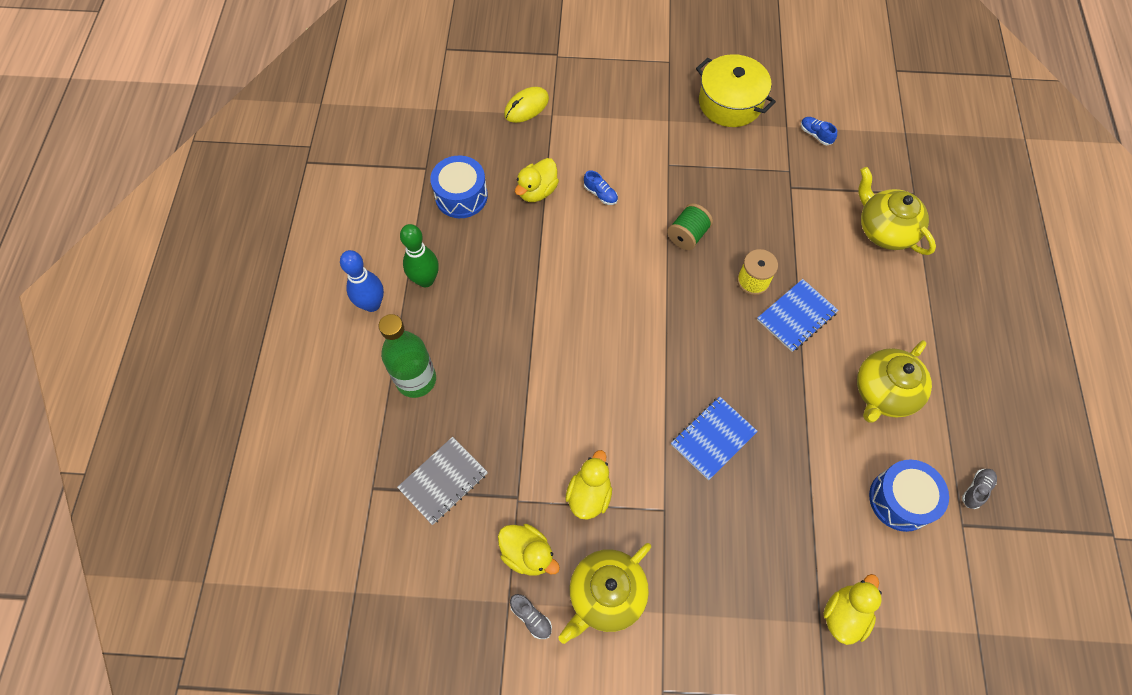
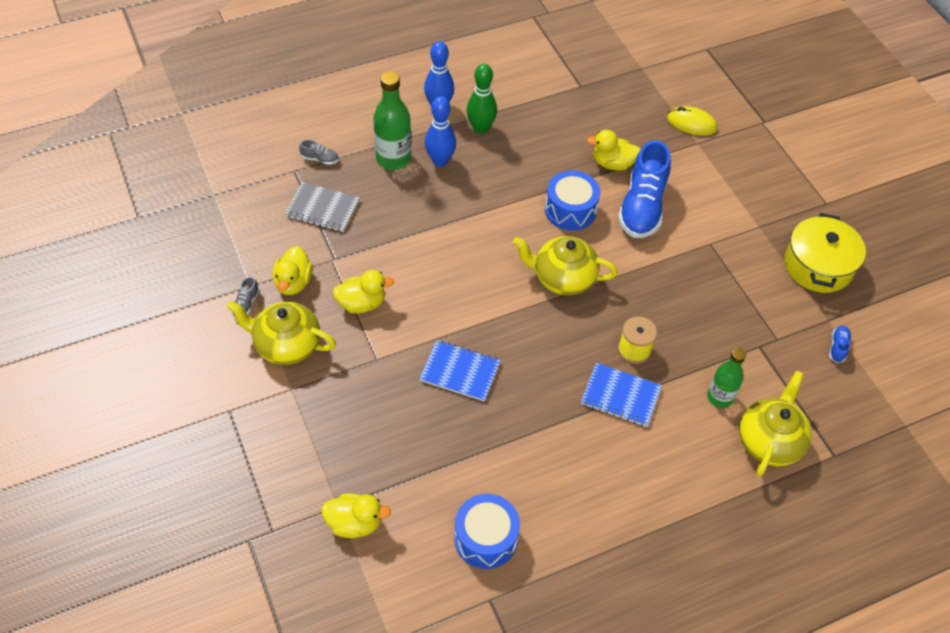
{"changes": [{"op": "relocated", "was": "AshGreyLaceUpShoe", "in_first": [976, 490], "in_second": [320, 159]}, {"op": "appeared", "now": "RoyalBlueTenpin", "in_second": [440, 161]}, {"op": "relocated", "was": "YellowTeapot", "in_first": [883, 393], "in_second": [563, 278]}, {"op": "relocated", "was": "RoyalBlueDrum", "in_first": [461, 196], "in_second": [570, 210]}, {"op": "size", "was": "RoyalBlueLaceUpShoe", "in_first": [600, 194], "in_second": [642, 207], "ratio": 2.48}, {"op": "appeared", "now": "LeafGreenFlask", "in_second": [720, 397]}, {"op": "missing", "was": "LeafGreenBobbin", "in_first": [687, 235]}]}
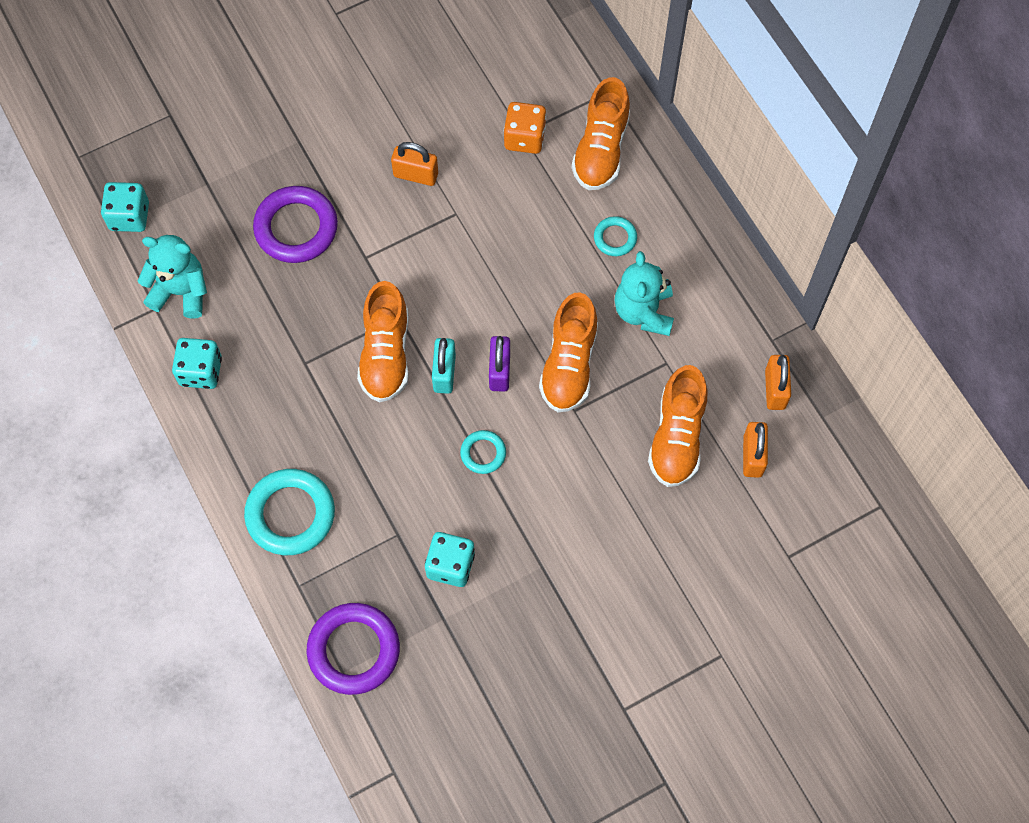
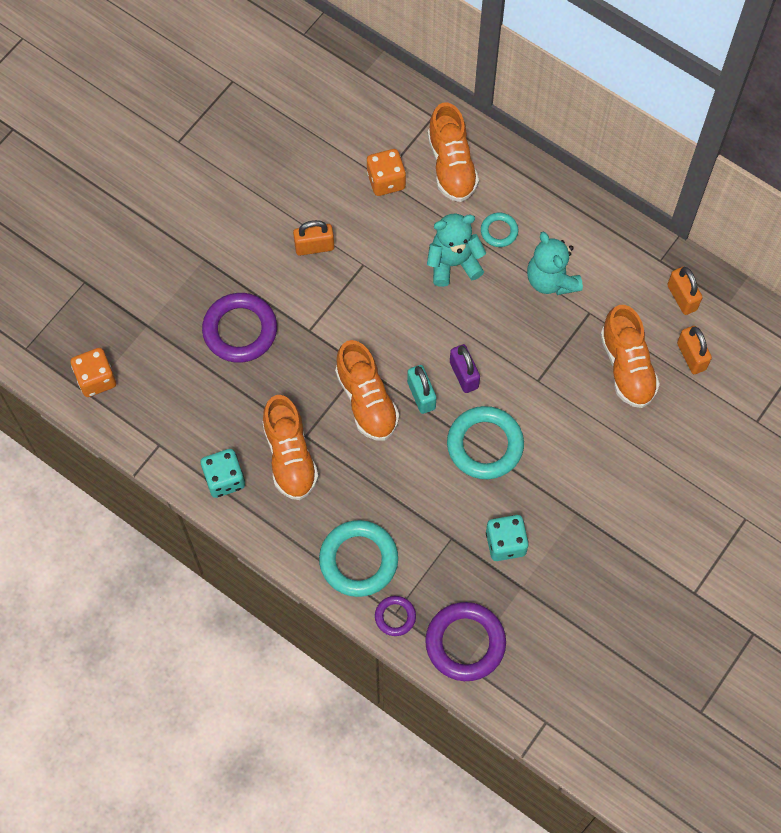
{"changes": [{"op": "colour", "was": "TealDie", "now": "OrangeDie", "in_first": [129, 216], "in_second": [96, 379]}, {"op": "relocated", "was": "OrangeLaceUpShoe", "in_first": [569, 365], "in_second": [290, 456]}, {"op": "appeared", "now": "PurpleRing", "in_second": [395, 616]}, {"op": "relocated", "was": "TealStuffedBear", "in_first": [181, 291], "in_second": [453, 263]}, {"op": "size", "was": "TealRing", "in_first": [483, 453], "in_second": [485, 445], "ratio": 1.94}]}
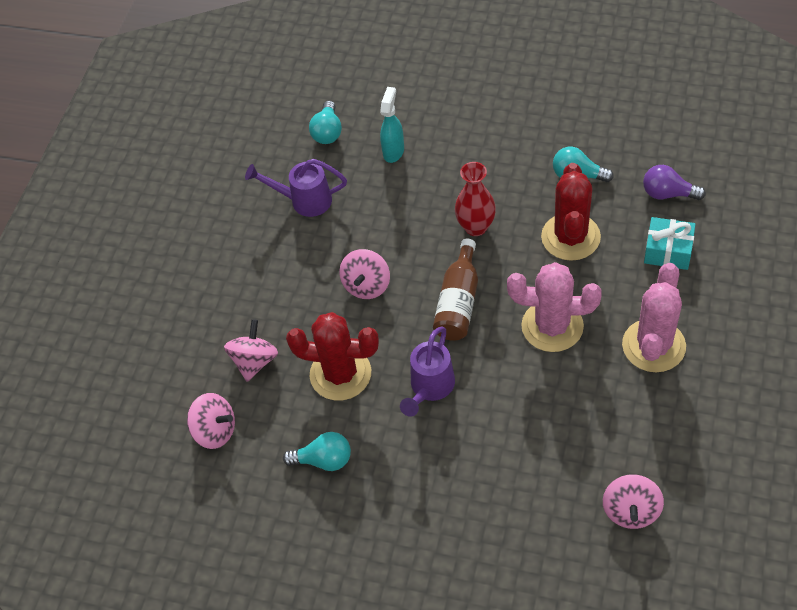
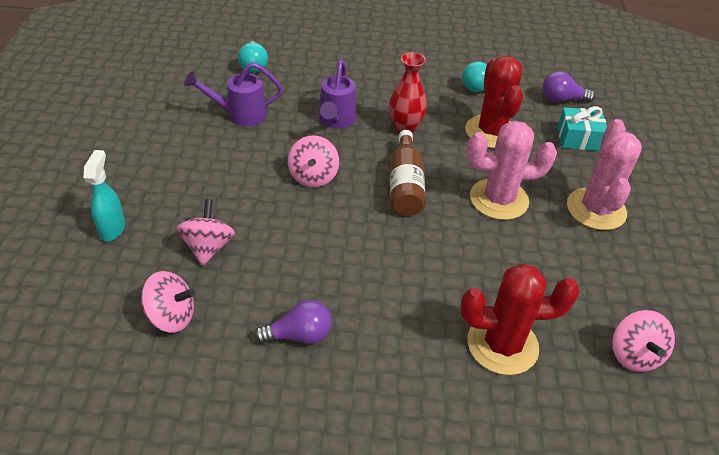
{"changes": [{"op": "relocated", "was": "TealSprayCleaner", "in_first": [393, 151], "in_second": [112, 228]}, {"op": "colour", "was": "TealBulb", "now": "PurpleBulb", "in_first": [324, 460], "in_second": [299, 335]}, {"op": "relocated", "was": "PurpleWateringPot", "in_first": [430, 388], "in_second": [336, 121]}, {"op": "relocated", "was": "CrimsonSaguaroCactus", "in_first": [340, 374], "in_second": [502, 345]}]}
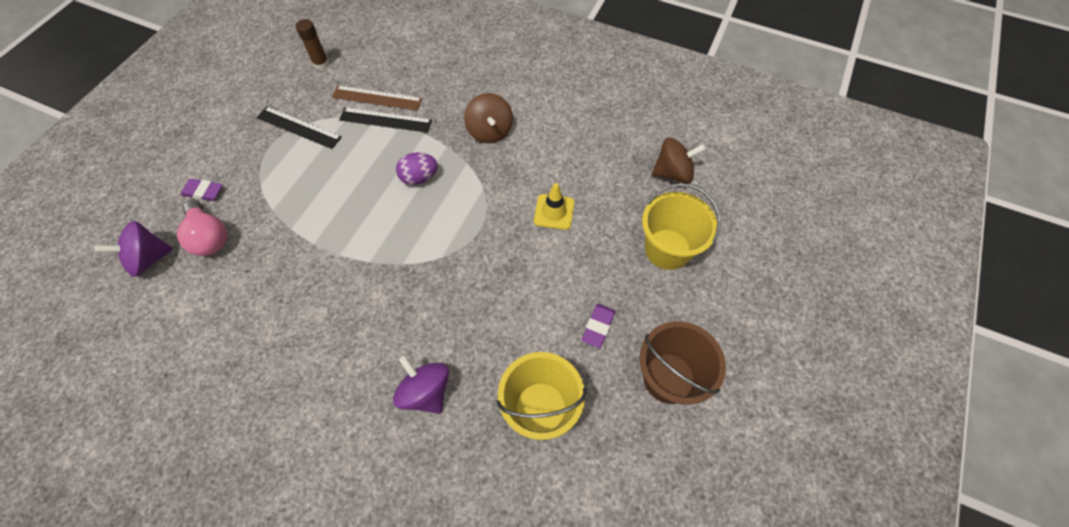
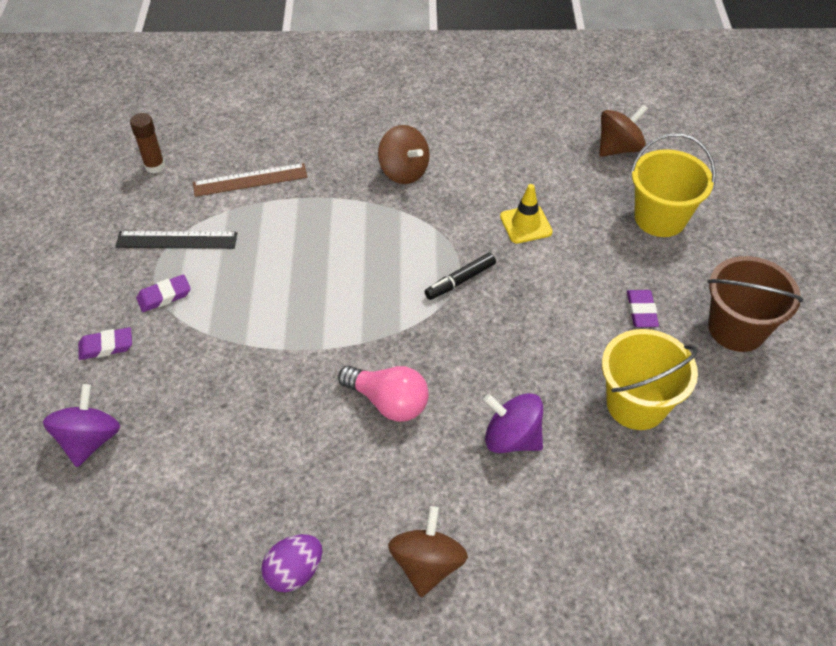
{"changes": [{"op": "spun", "was": "PurpleWhirligig", "in_first": [149, 259], "in_second": [90, 440], "clockwise": 150}, {"op": "appeared", "now": "PurpleGumEraser", "in_second": [164, 296]}, {"op": "relocated", "was": "PurpleToyEgg", "in_first": [419, 177], "in_second": [294, 572]}, {"op": "relocated", "was": "RosePinkBulb", "in_first": [209, 237], "in_second": [388, 402]}, {"op": "appeared", "now": "BrownWhirligig", "in_second": [427, 564]}, {"op": "appeared", "now": "JetBlackMarker", "in_second": [460, 281]}, {"op": "missing", "was": "JetBlackMeasuringStick", "in_first": [385, 120]}]}
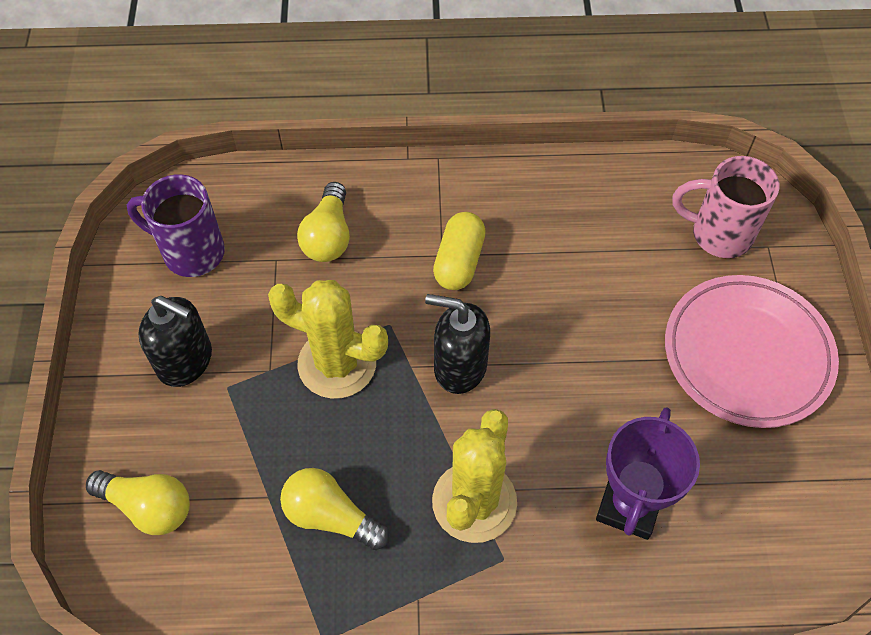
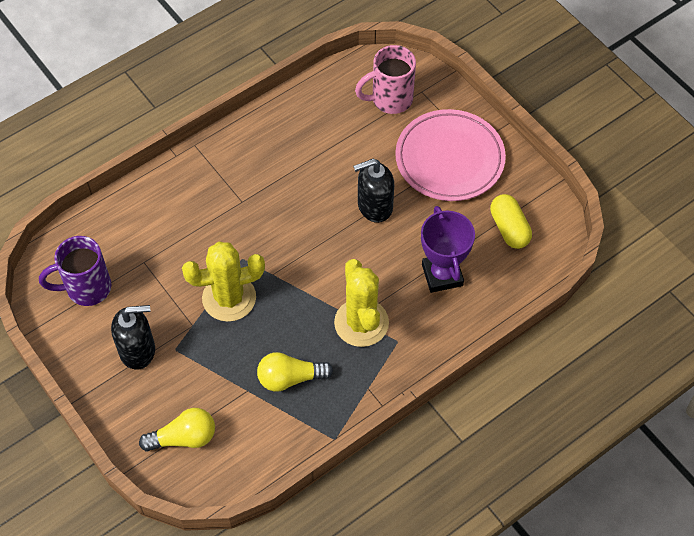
{"changes": [{"op": "relocated", "was": "JetBlackPumpBottle", "in_first": [459, 367], "in_second": [374, 206]}, {"op": "relocated", "was": "YellowCapsule", "in_first": [459, 261], "in_second": [509, 228]}, {"op": "missing", "was": "YellowBulb", "in_first": [328, 236]}]}
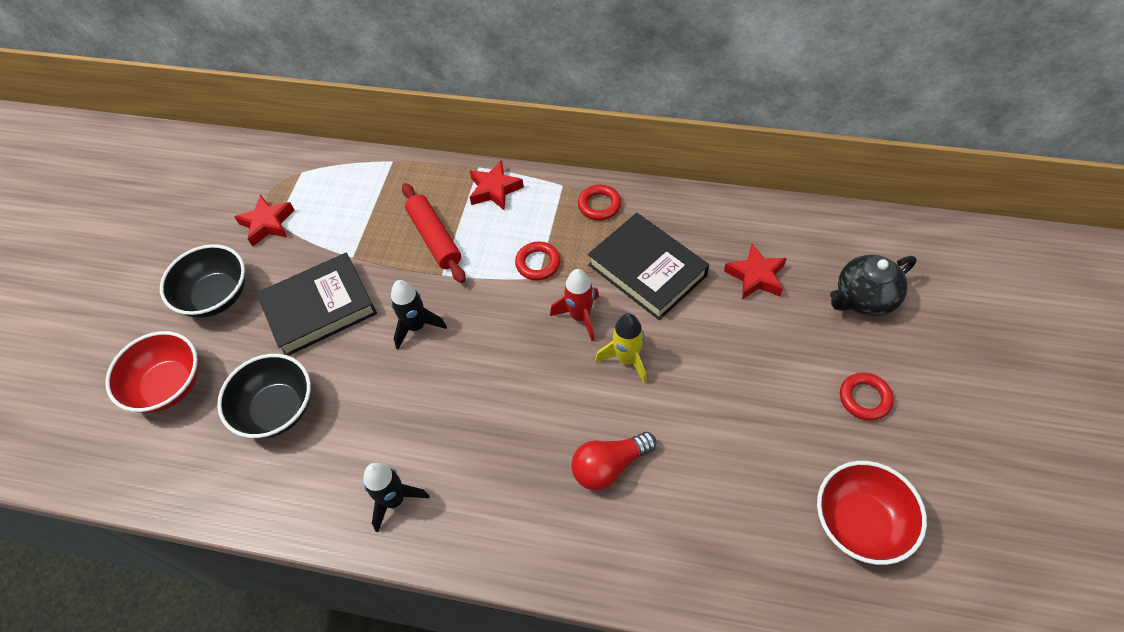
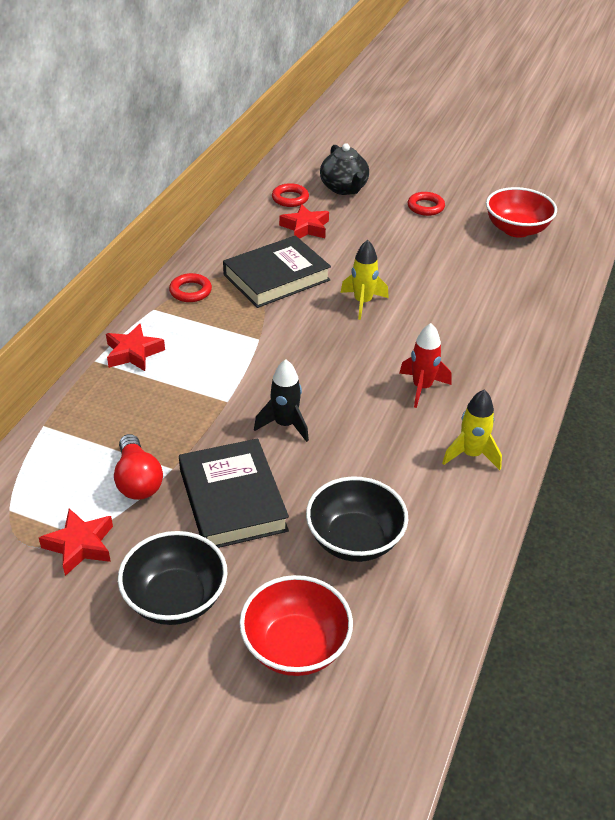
{"changes": [{"op": "relocated", "was": "CrimsonBulb", "in_first": [609, 466], "in_second": [138, 480]}, {"op": "relocated", "was": "CrimsonRing", "in_first": [538, 263], "in_second": [290, 198]}, {"op": "relocated", "was": "CrimsonRocket", "in_first": [580, 317], "in_second": [422, 387]}, {"op": "colour", "was": "JetBlackRocket", "now": "YellowRocket", "in_first": [394, 500], "in_second": [471, 455]}, {"op": "missing", "was": "CrimsonDoughRoller", "in_first": [435, 238]}]}
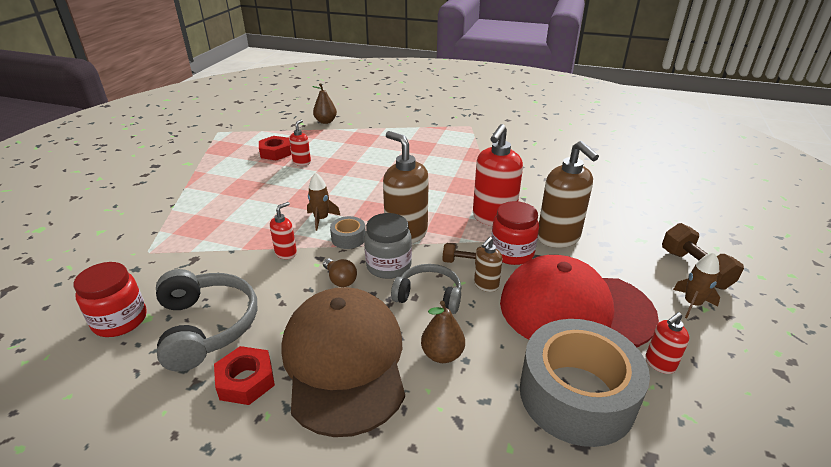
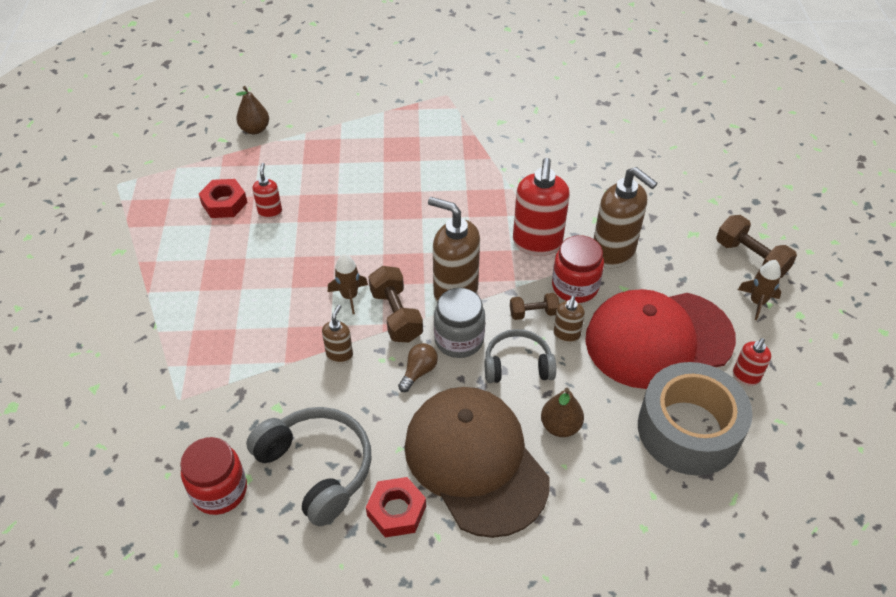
{"changes": [{"op": "colour", "was": "CrimsonPumpBottle", "now": "BrownPumpBottle", "in_first": [286, 253], "in_second": [339, 355]}, {"op": "exchanged", "was": "AshGreyTape", "now": "BrownHandWeight", "in_first": [348, 238], "in_second": [396, 315]}, {"op": "spun", "was": "BrownBulb", "in_first": [340, 280], "in_second": [418, 372], "clockwise": -90}]}
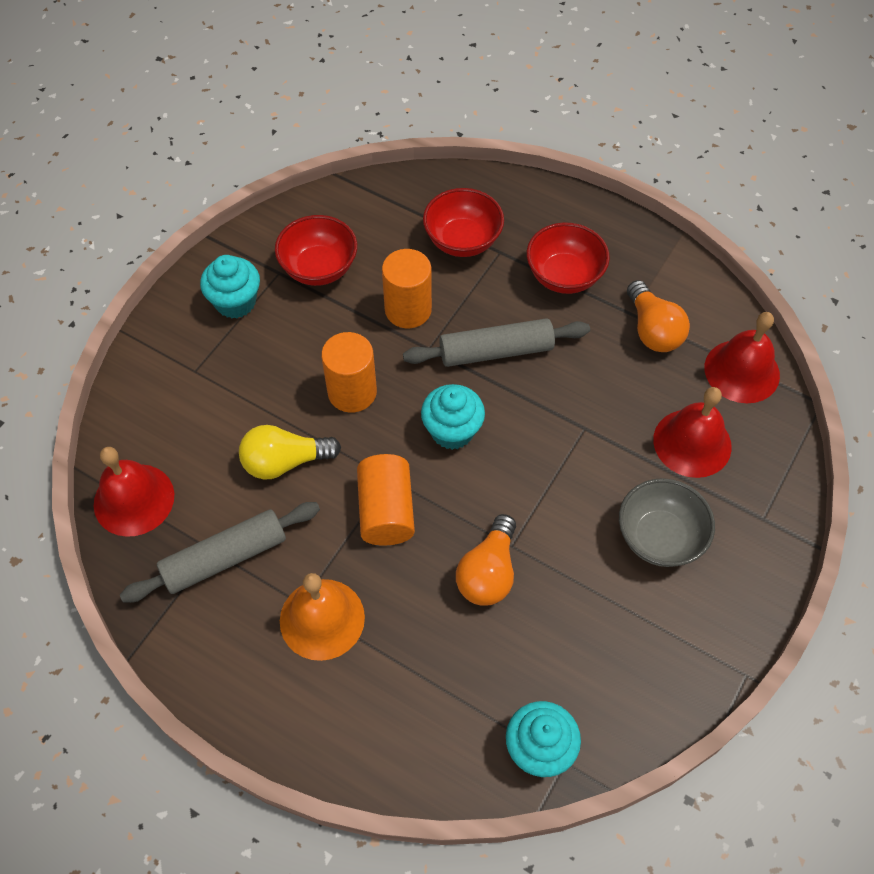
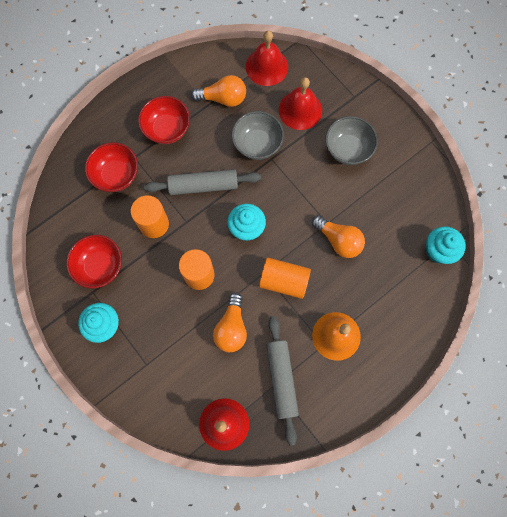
{"changes": [{"op": "spun", "was": "AshGreyDoughRoller", "in_first": [496, 351], "in_second": [203, 185], "clockwise": 75}, {"op": "colour", "was": "YellowBulb", "now": "OrangeBulb", "in_first": [284, 462], "in_second": [231, 328]}, {"op": "appeared", "now": "AshGreyBowl", "in_second": [257, 144]}]}
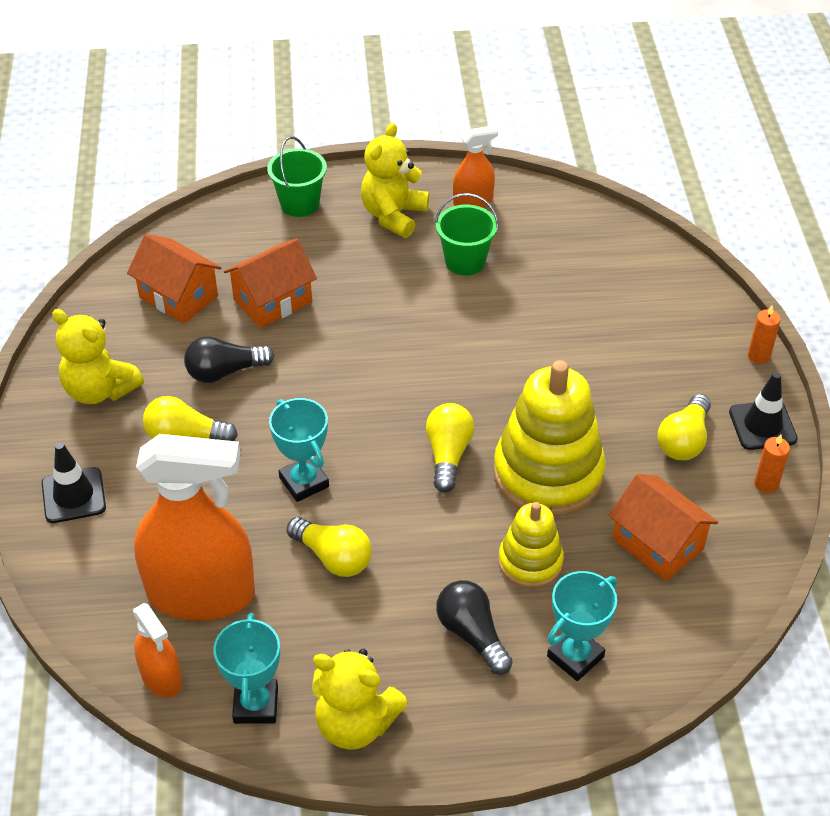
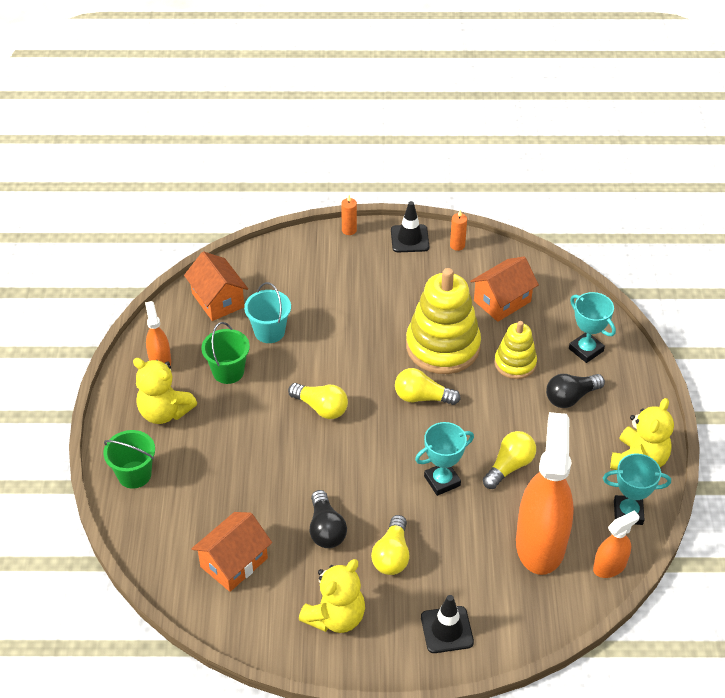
{"changes": [{"op": "relocated", "was": "OrangeHouse", "in_first": [273, 301], "in_second": [218, 300]}, {"op": "appeared", "now": "TealPail", "in_second": [269, 331]}, {"op": "relocated", "was": "YellowBulb", "in_first": [684, 440], "in_second": [321, 408]}]}
